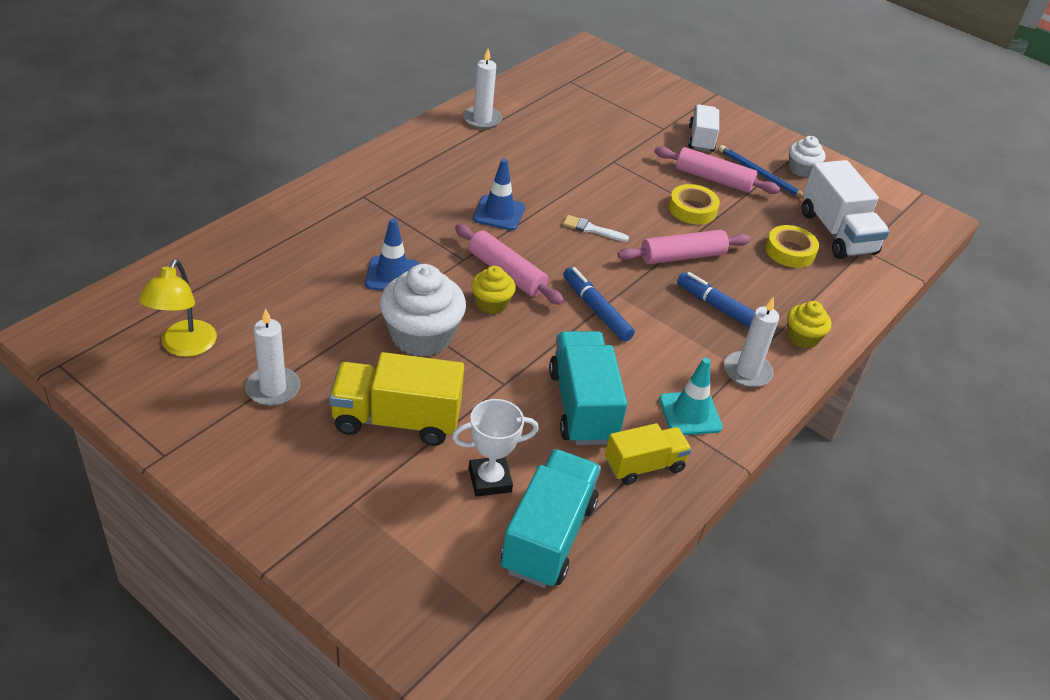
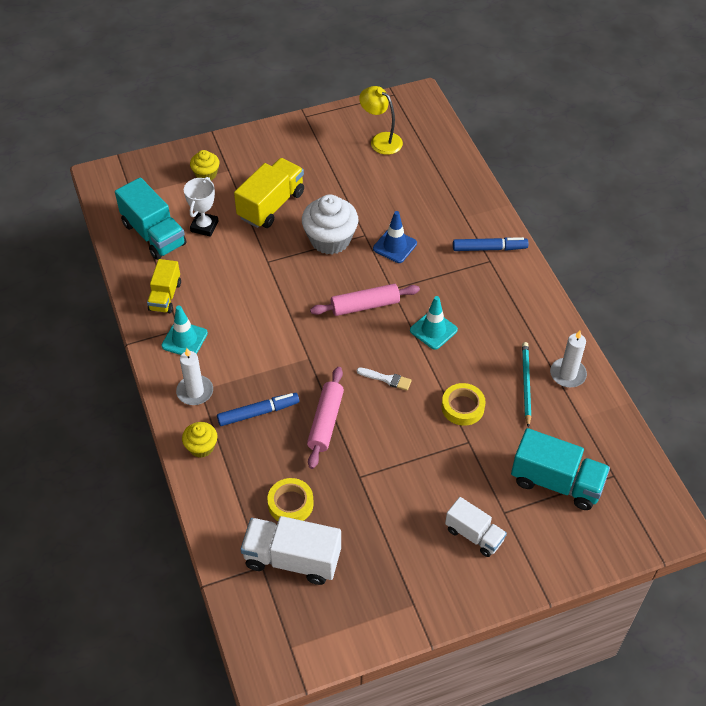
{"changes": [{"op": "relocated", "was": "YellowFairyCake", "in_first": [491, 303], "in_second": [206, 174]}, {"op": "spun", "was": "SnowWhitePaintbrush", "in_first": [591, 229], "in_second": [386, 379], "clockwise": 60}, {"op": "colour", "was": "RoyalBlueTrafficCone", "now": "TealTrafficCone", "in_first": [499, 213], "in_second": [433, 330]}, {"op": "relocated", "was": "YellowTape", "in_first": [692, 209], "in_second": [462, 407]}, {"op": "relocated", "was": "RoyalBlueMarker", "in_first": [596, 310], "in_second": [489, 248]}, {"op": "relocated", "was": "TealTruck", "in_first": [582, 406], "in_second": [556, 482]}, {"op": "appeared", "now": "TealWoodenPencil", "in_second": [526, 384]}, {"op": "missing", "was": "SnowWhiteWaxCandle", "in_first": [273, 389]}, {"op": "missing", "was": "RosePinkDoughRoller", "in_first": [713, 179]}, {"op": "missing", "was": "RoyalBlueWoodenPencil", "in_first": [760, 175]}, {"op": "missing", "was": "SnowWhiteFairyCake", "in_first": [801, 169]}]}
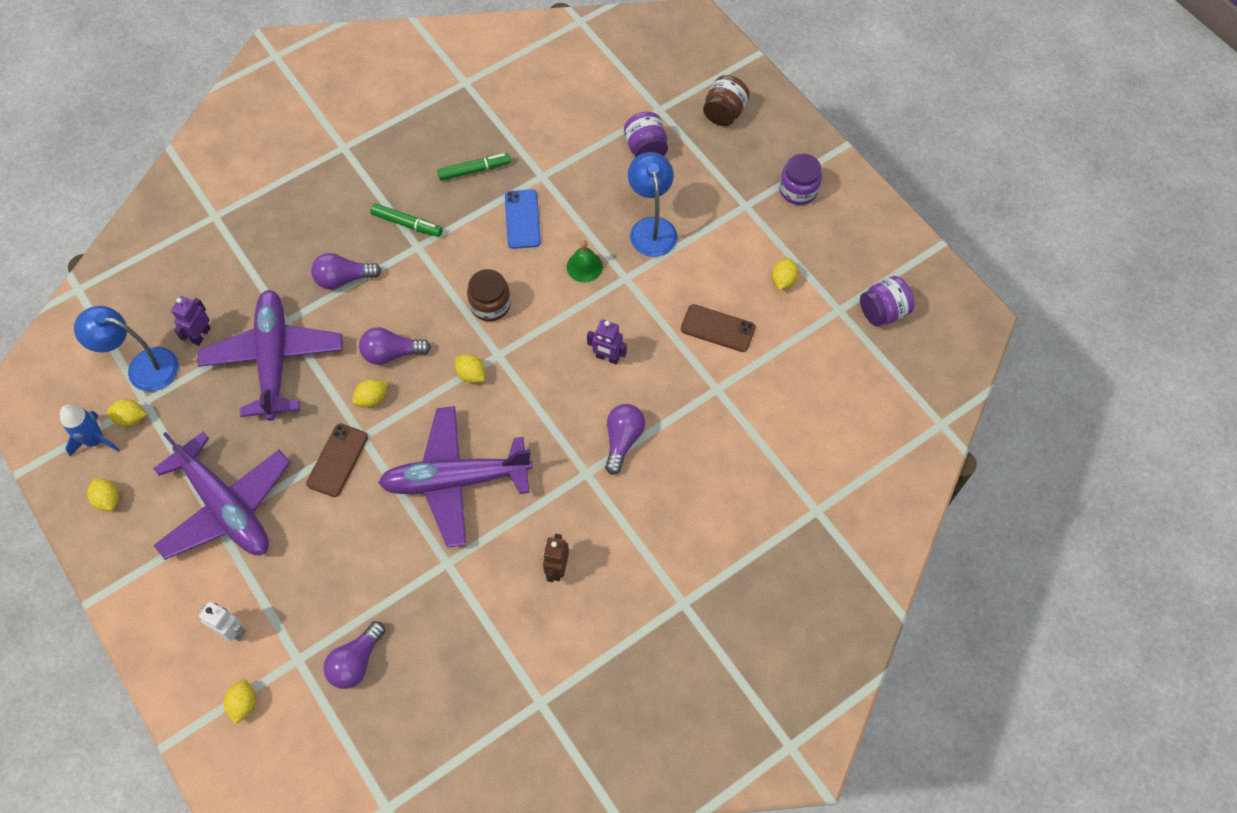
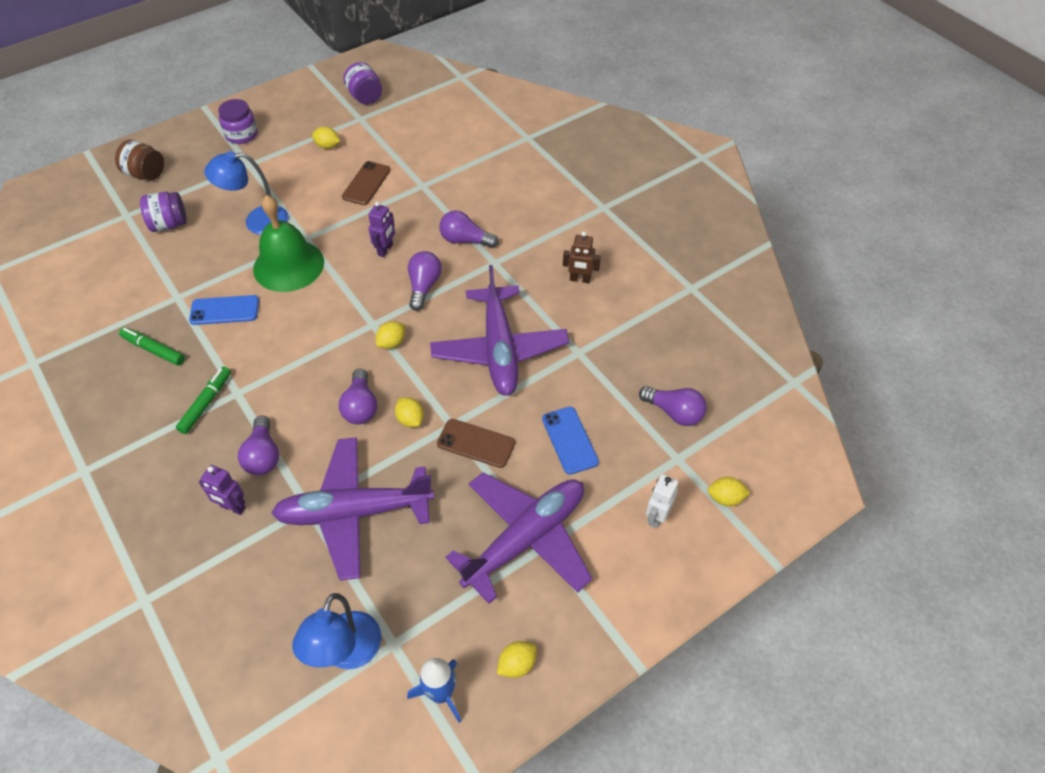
{"changes": [{"op": "spun", "was": "LeafGreenMarker", "in_first": [474, 170], "in_second": [154, 350], "clockwise": -45}, {"op": "relocated", "was": "PurpleRobotFigure", "in_first": [201, 335], "in_second": [232, 507]}, {"op": "size", "was": "LeafGreenSchoolBell", "in_first": [584, 266], "in_second": [288, 265], "ratio": 2.09}, {"op": "appeared", "now": "PurpleBulb", "in_second": [424, 286]}, {"op": "appeared", "now": "RoyalBlueSmartphone", "in_second": [569, 440]}, {"op": "missing", "was": "YellowToyLemon", "in_first": [131, 418]}, {"op": "missing", "was": "BrownJar", "in_first": [490, 305]}]}
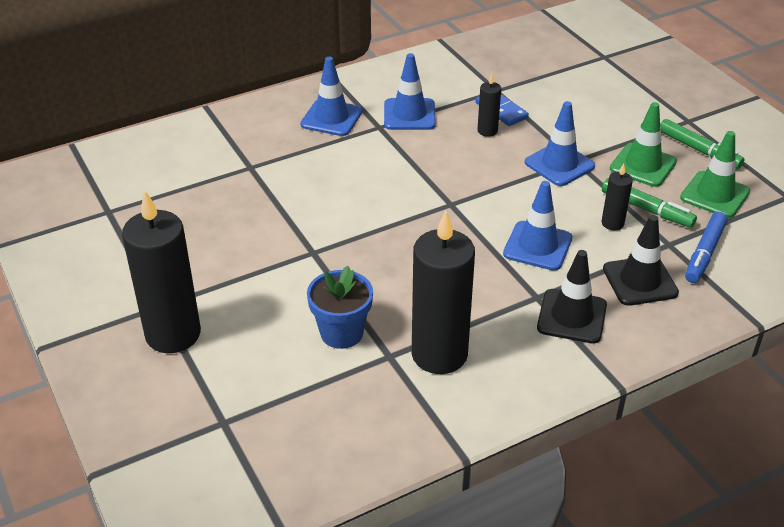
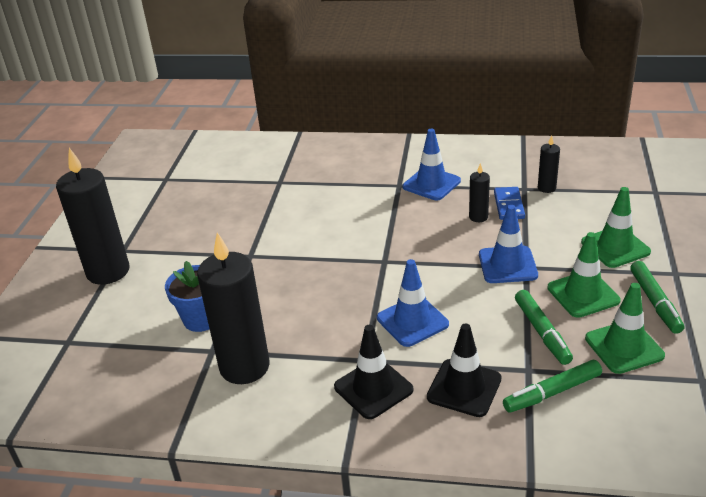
{"changes": [{"op": "colour", "was": "RoyalBlueMarker", "now": "LeafGreenMarker", "in_first": [704, 253], "in_second": [552, 392]}, {"op": "relocated", "was": "JetBlackWaxCandle", "in_first": [612, 223], "in_second": [546, 188]}, {"op": "appeared", "now": "LeafGreenTrafficCone", "in_second": [615, 247]}, {"op": "missing", "was": "RoyalBlueTrafficCone", "in_first": [331, 118]}]}
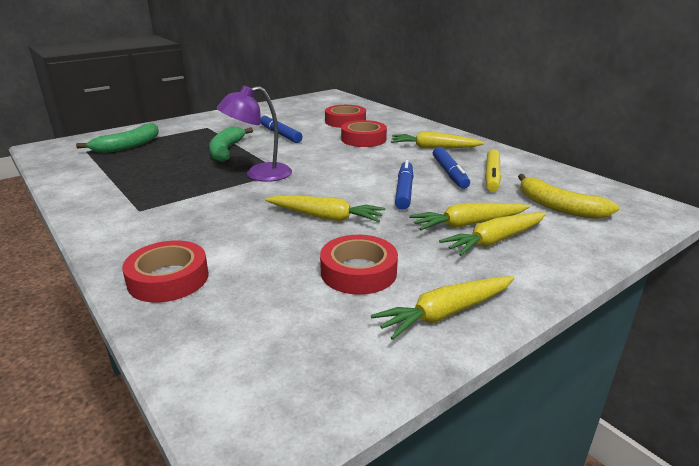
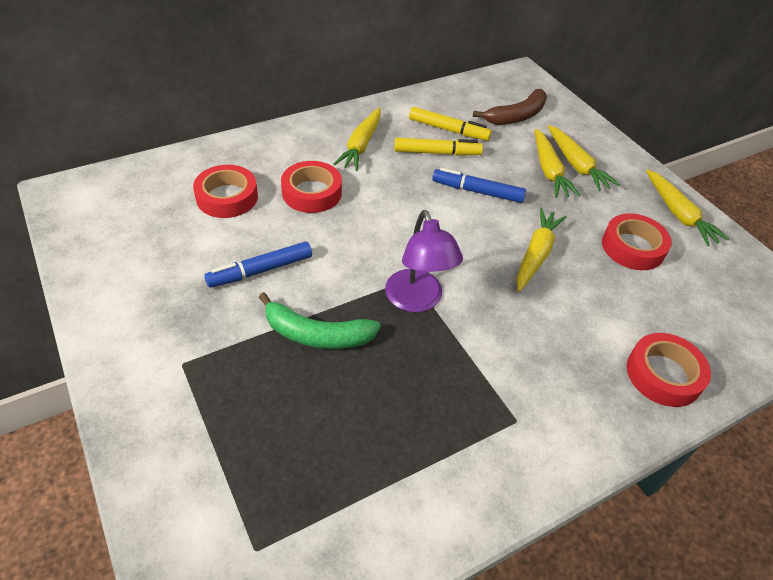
{"changes": [{"op": "colour", "was": "RoyalBlueMarker", "now": "YellowMarker", "in_first": [449, 173], "in_second": [437, 153]}, {"op": "colour", "was": "YellowToyBanana", "now": "BrownToyBanana", "in_first": [558, 207], "in_second": [516, 116]}, {"op": "missing", "was": "LeafGreenToyBanana", "in_first": [128, 146]}]}
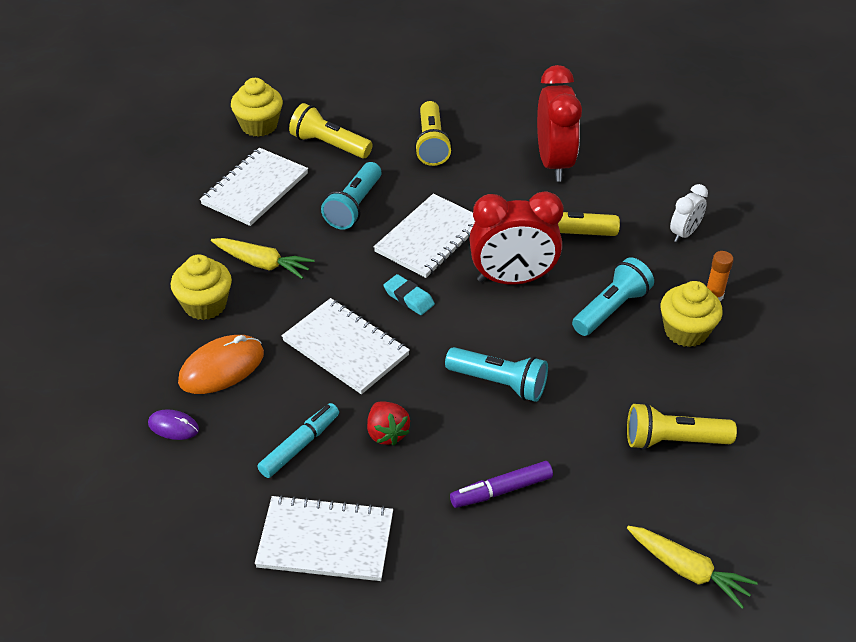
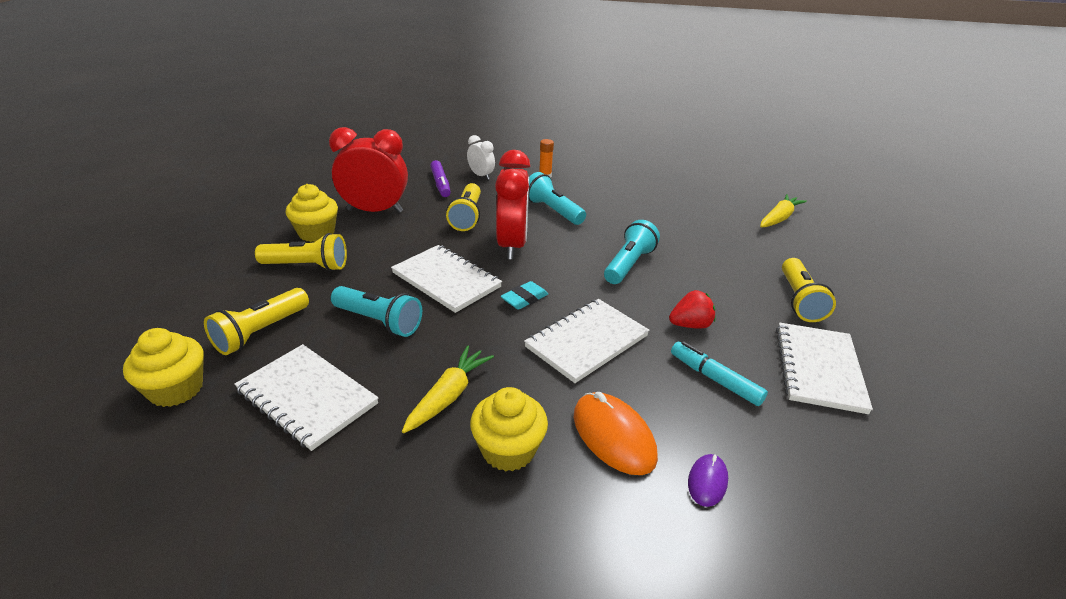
{"changes": [{"op": "relocated", "was": "YellowFairyCake", "in_first": [686, 331], "in_second": [316, 233]}, {"op": "relocated", "was": "PurpleMarker", "in_first": [501, 490], "in_second": [440, 184]}, {"op": "relocated", "was": "YellowFlashlight", "in_first": [673, 440], "in_second": [799, 300]}]}
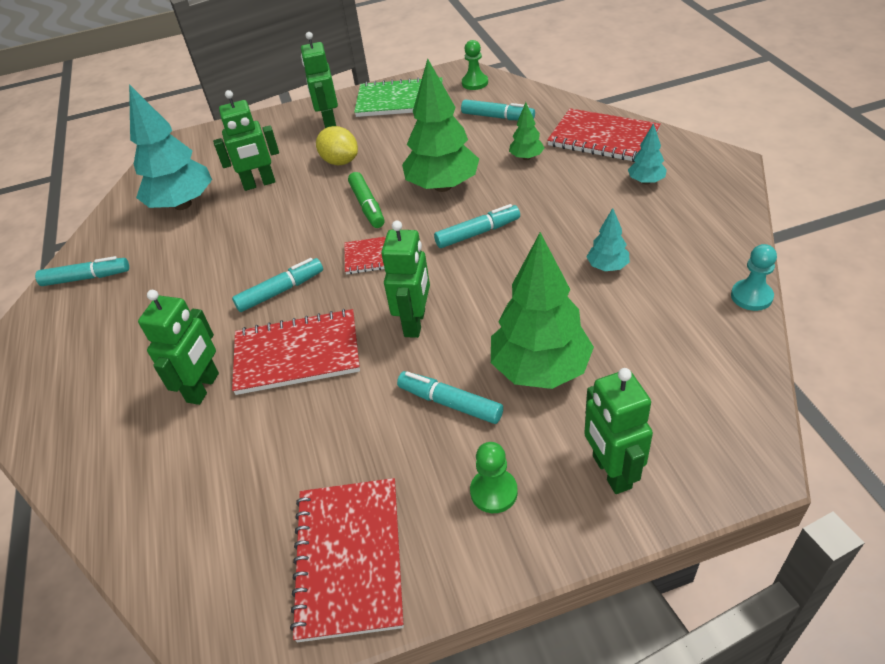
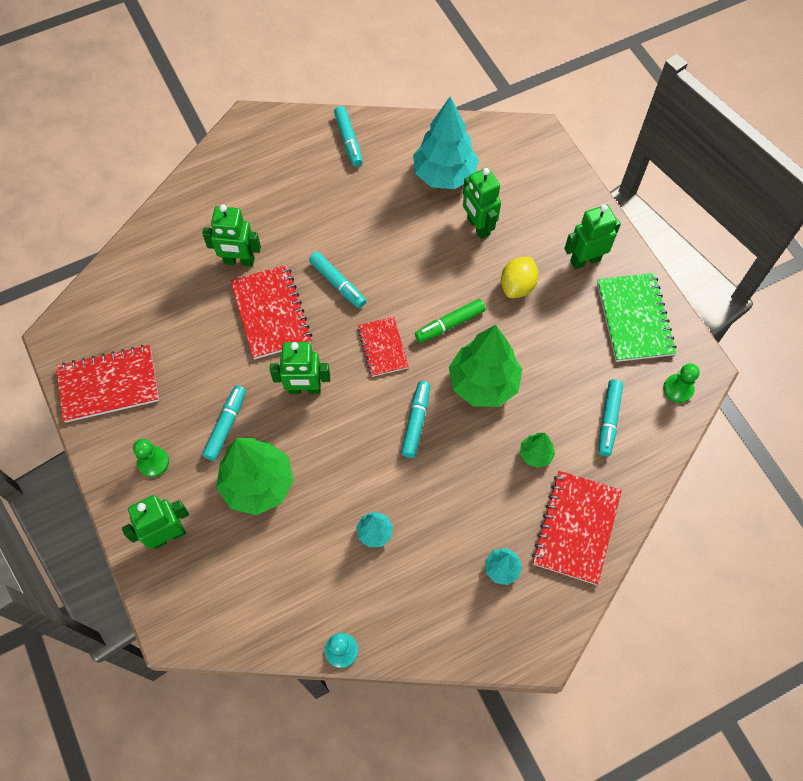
{"changes": [{"op": "spun", "was": "TealMarker", "in_first": [477, 233], "in_second": [416, 422], "clockwise": -135}]}
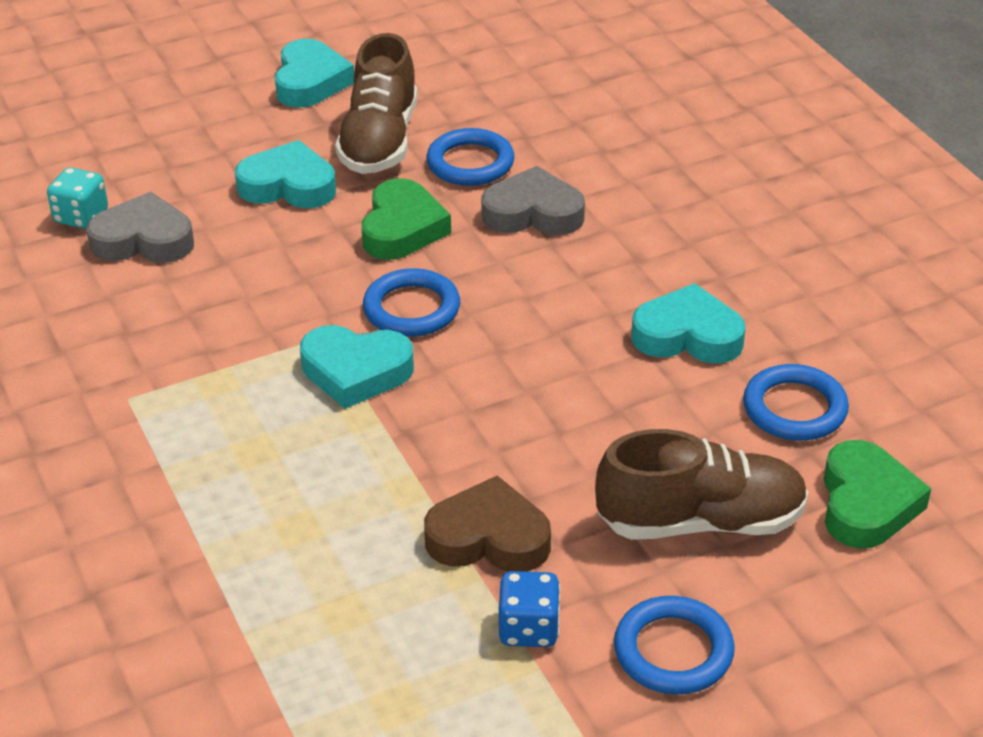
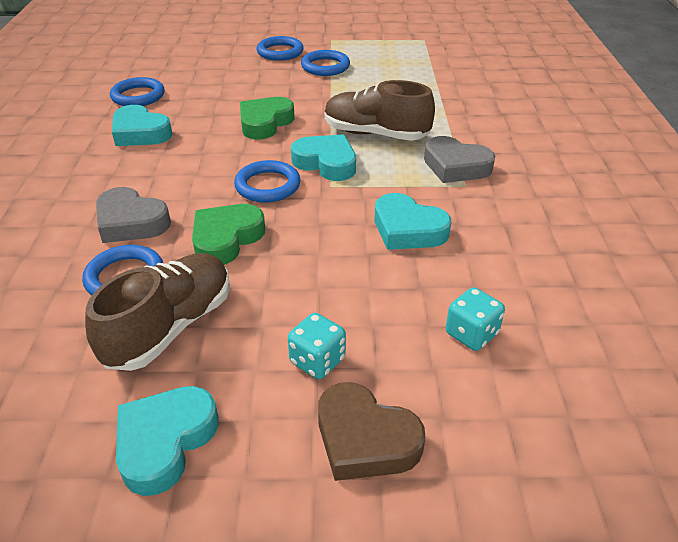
{"changes": [{"op": "relocated", "was": "LeafGreenLoveHeart", "in_first": [866, 503], "in_second": [265, 123]}, {"op": "appeared", "now": "TealDie", "in_second": [317, 361]}, {"op": "exchanged", "was": "RoyalBlueDie", "now": "RoyalBlueRing", "in_first": [529, 629], "in_second": [325, 67]}, {"op": "relocated", "was": "BrownLoveHeart", "in_first": [489, 538], "in_second": [365, 439]}, {"op": "relocated", "was": "BrownLaceUpShoe", "in_first": [700, 521], "in_second": [375, 134]}, {"op": "relocated", "was": "TealLoveHeart", "in_first": [288, 186], "in_second": [408, 229]}, {"op": "relocated", "was": "AshGreyLoveHeart", "in_first": [144, 240], "in_second": [455, 166]}]}
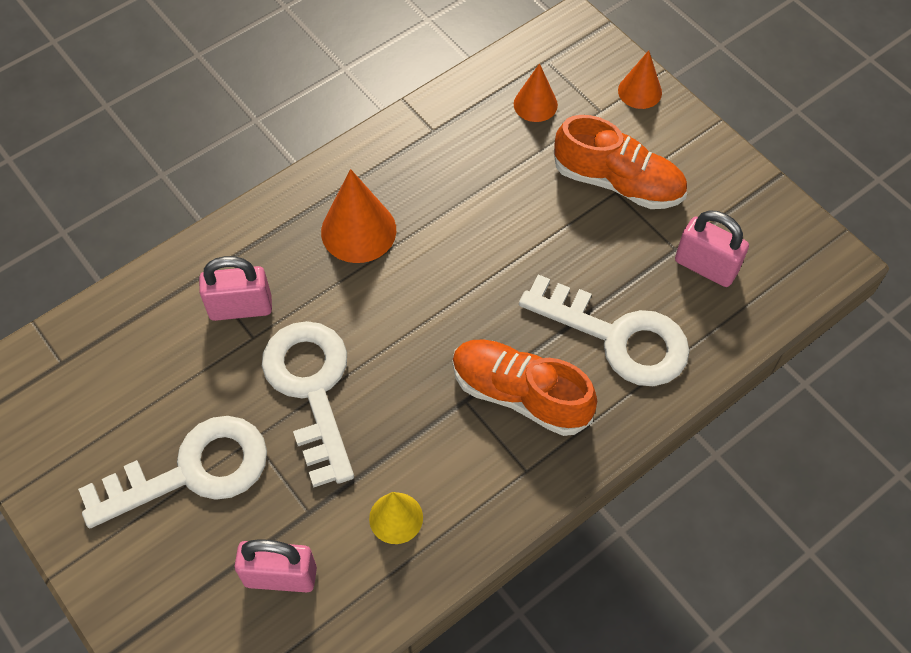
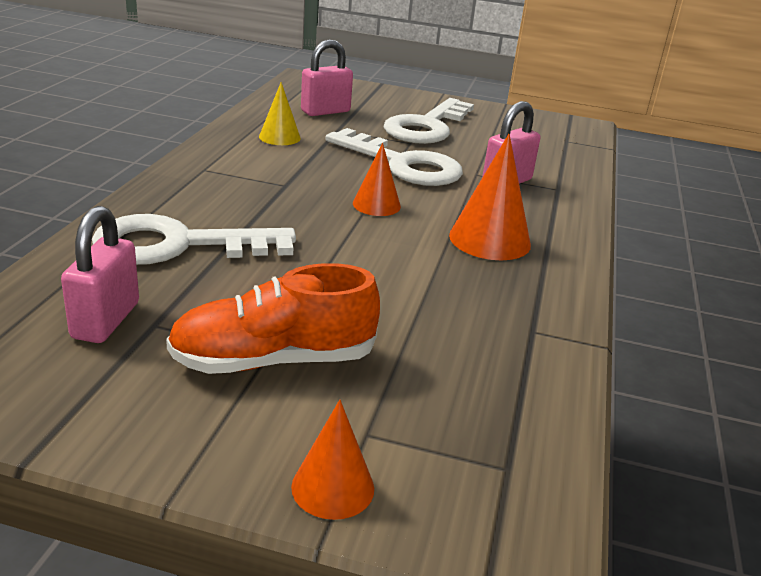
{"changes": [{"op": "spun", "was": "RosePinkSmallLock", "in_first": [705, 267], "in_second": [105, 320], "clockwise": -75}, {"op": "relocated", "was": "OrangeSolidCone", "in_first": [535, 104], "in_second": [376, 205]}, {"op": "missing", "was": "OrangeLaceUpShoe", "in_first": [520, 395]}]}
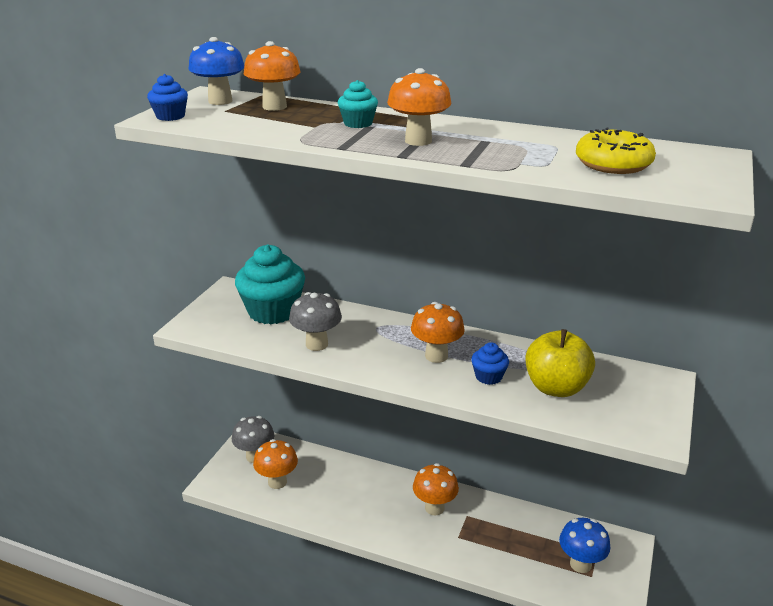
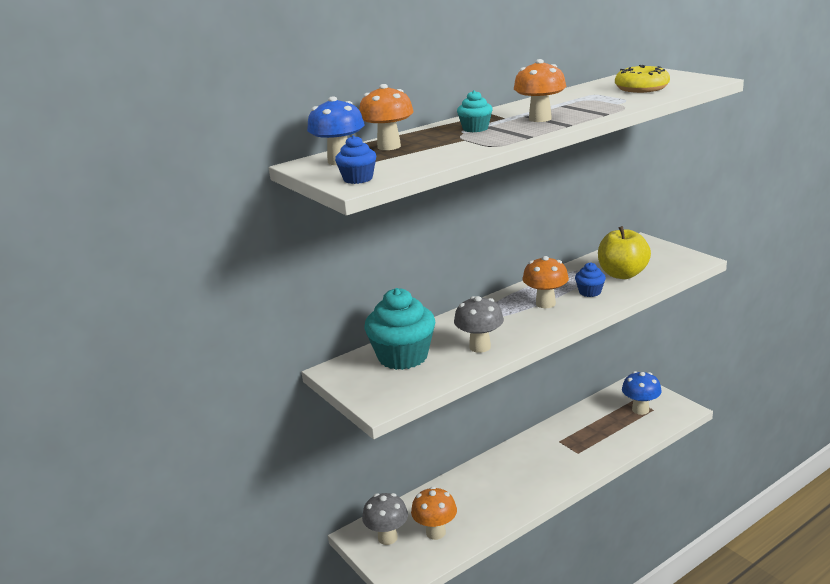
{"changes": [{"op": "missing", "was": "OrangeFungus", "in_first": [434, 508]}]}
